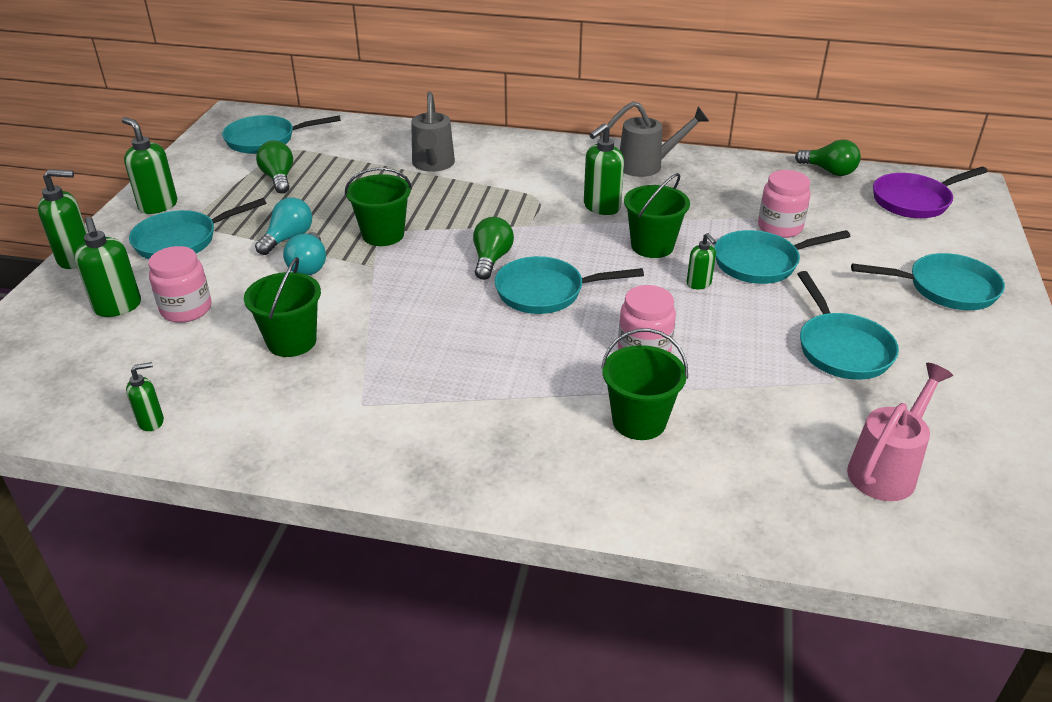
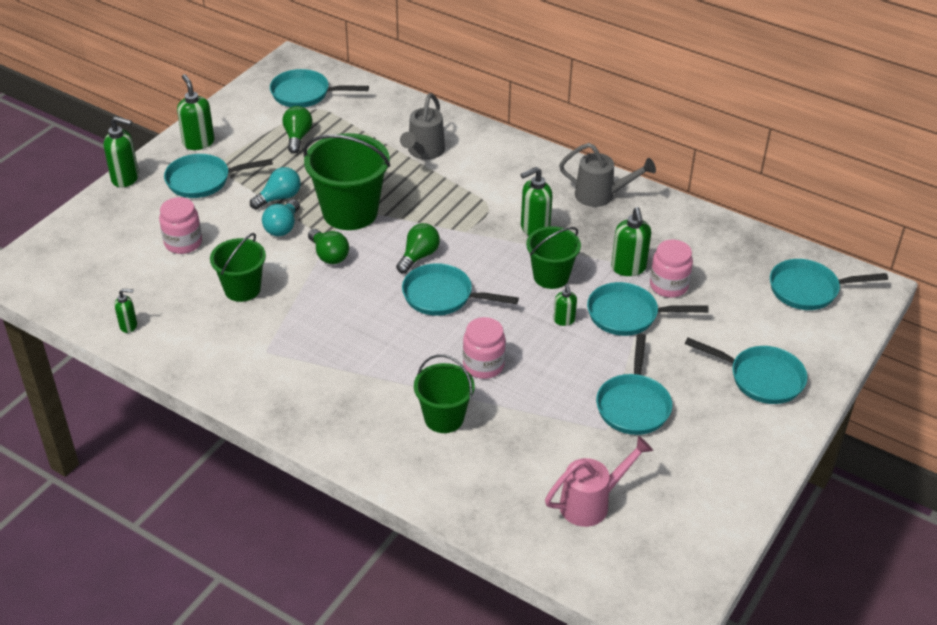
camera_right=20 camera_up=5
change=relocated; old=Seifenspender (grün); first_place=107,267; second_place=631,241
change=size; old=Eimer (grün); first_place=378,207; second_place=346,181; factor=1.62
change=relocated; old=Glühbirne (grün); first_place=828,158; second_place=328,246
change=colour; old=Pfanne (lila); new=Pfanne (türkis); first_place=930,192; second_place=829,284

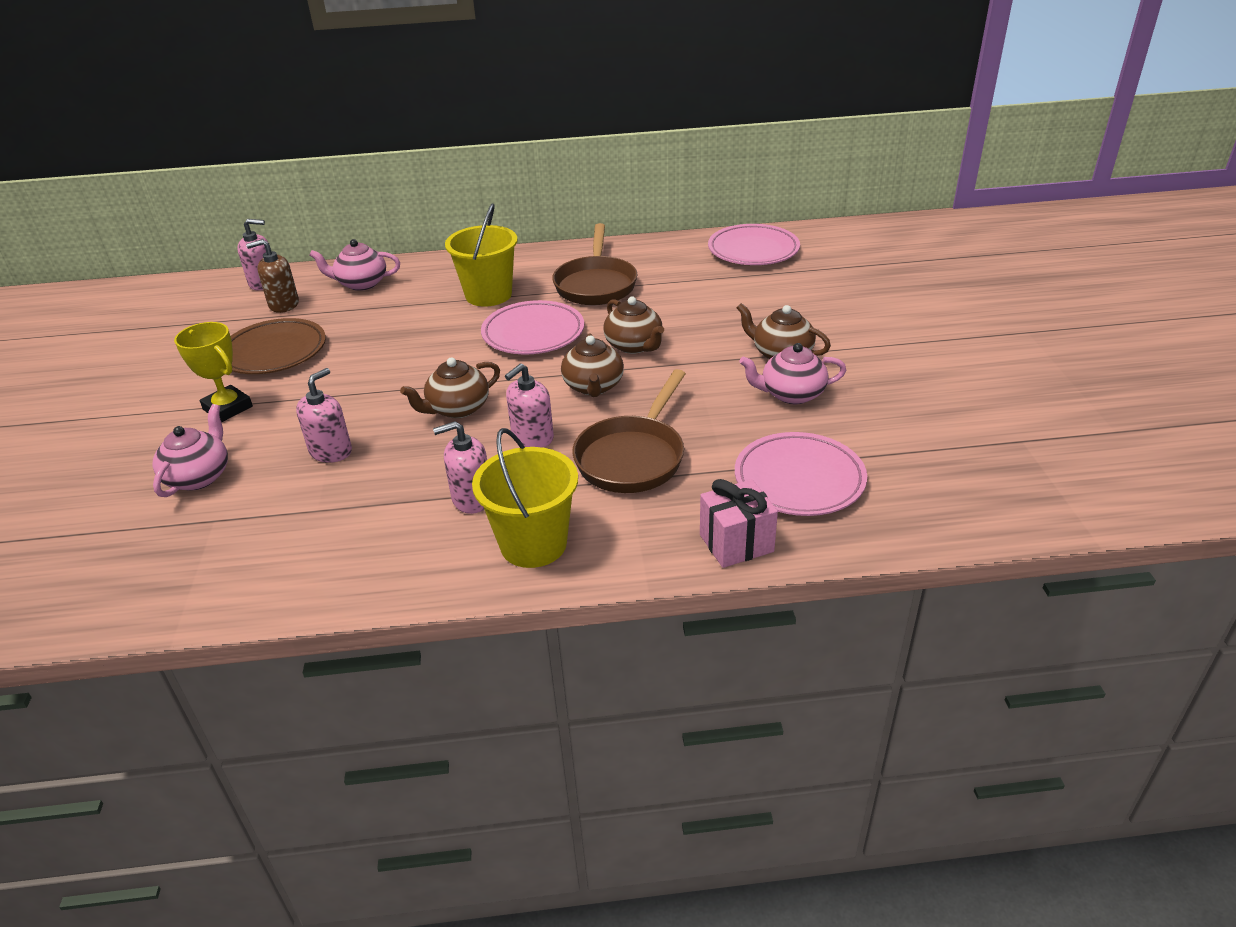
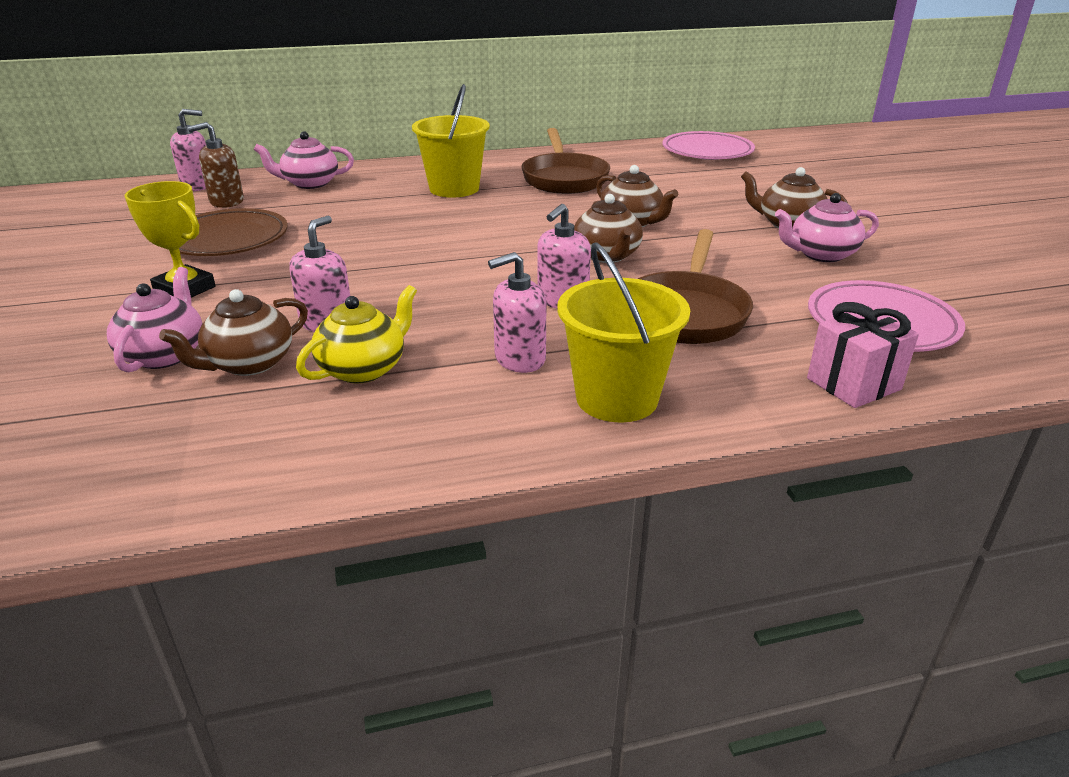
camera_right=-10 camera_up=-5
change=relocated; old=Teekanne (braun); first_place=450,387; second_place=233,332
change=missing; old=Teller (rosa); first_place=532,327
change=appeared; new=Teekanne (gelb); second_place=356,334

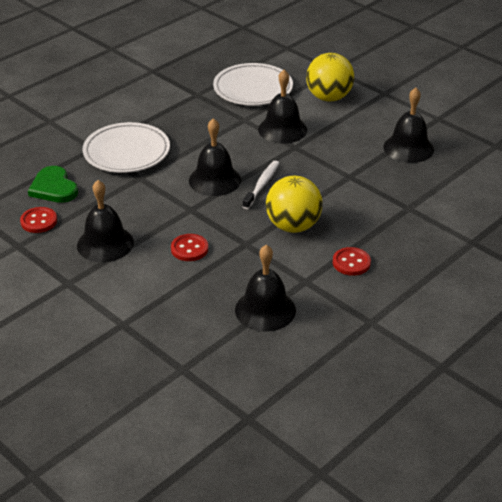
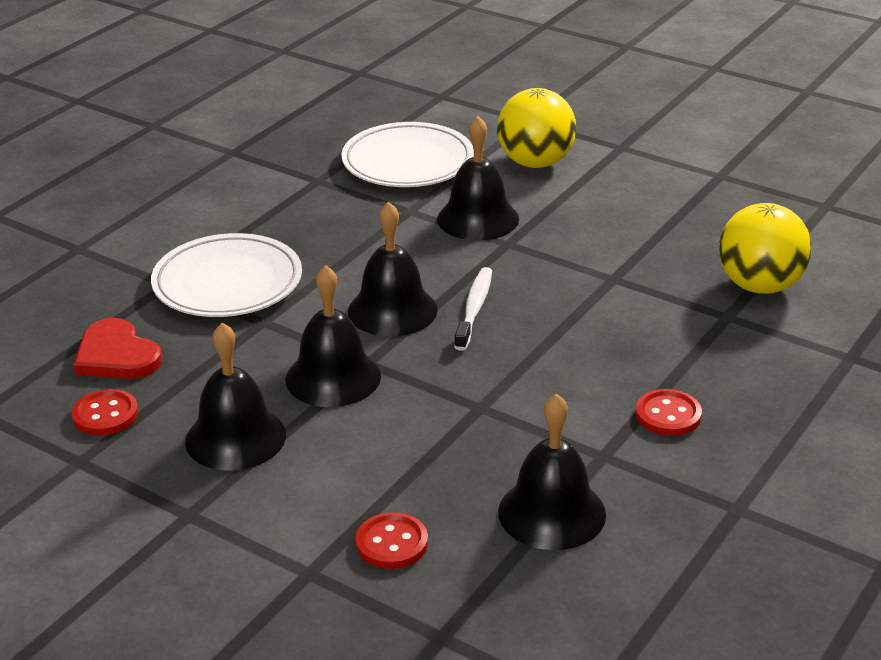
camera_right=-10 camera_up=-5
change=colour; old=Herz (grün); new=Herz (rot); first_place=53,184; second_place=117,348
change=relocated; old=Knopf (rot); first_place=189,247; second_place=392,540
change=relocated; old=Ball (gelb); first_place=294,204; second_place=765,248
change=relocated; old=Glocke (schwarz); first_place=409,125; second_place=333,336

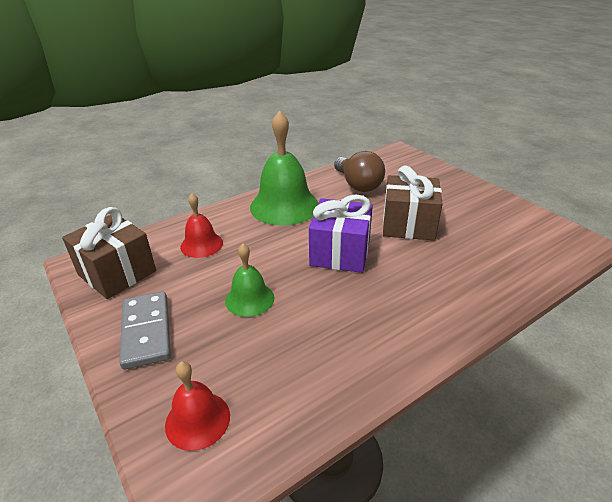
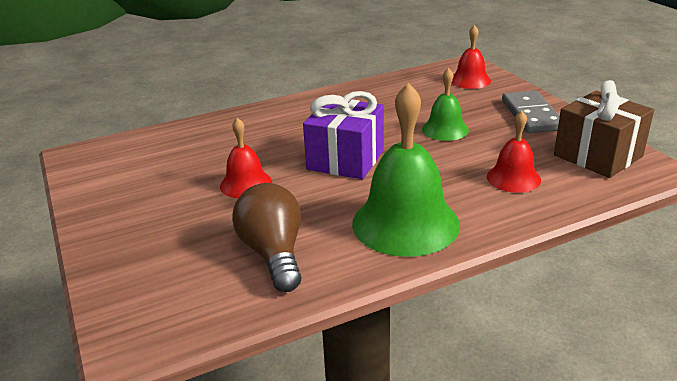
camera_right=-170 camera_up=-5
change=exchanged; old=Geschenk (braun); new=Glocke (rot); first_place=413,203; second_place=246,158

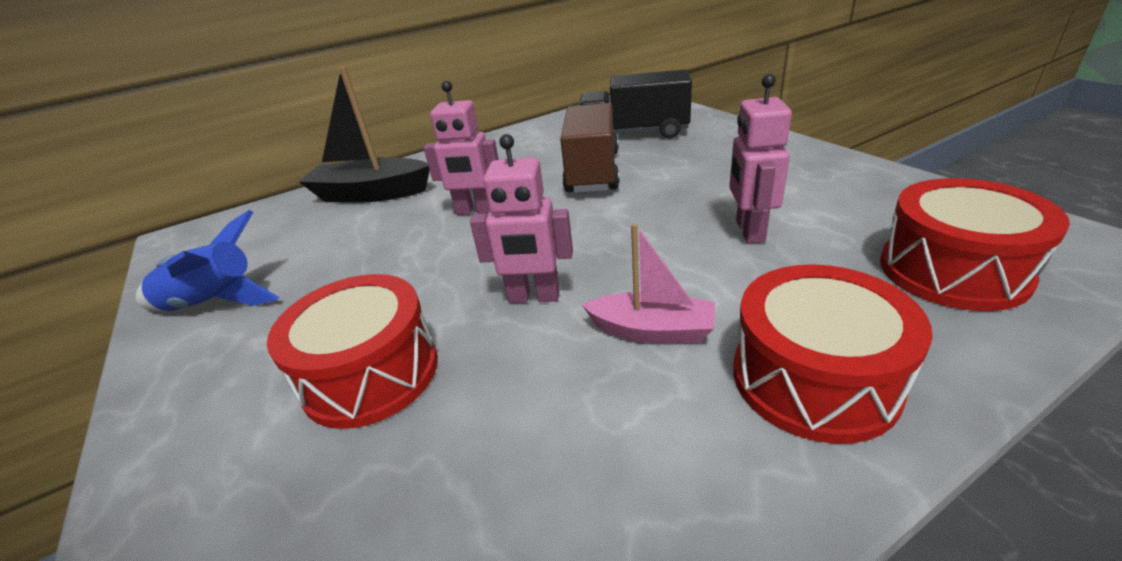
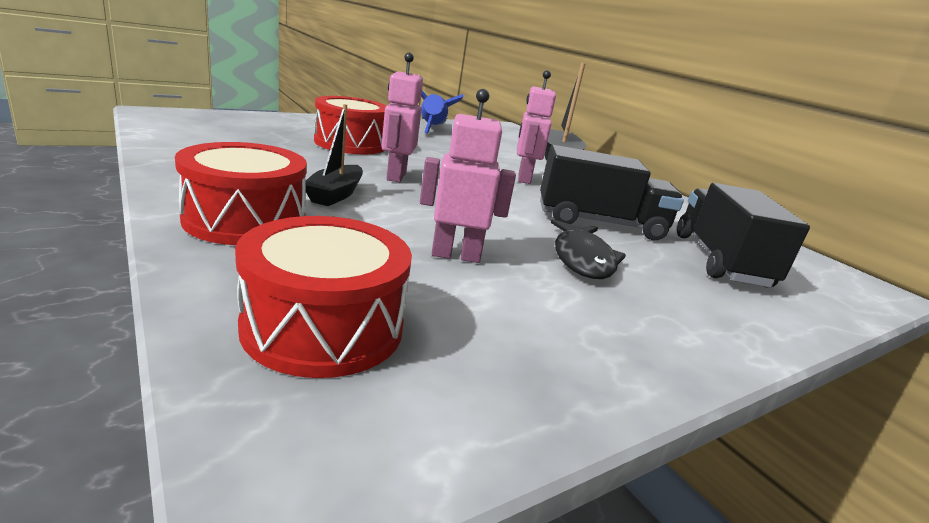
camera_right=80 camera_up=-10
change=colour; old=Lastwagen (braun); new=Lastwagen (schwarz); first_place=590,148; second_place=612,192
change=colour; old=Boot (rosa); new=Boot (schwarz); first_place=648,283; second_place=334,155
change=appeared; new=Fisch (schwarz); second_place=588,249

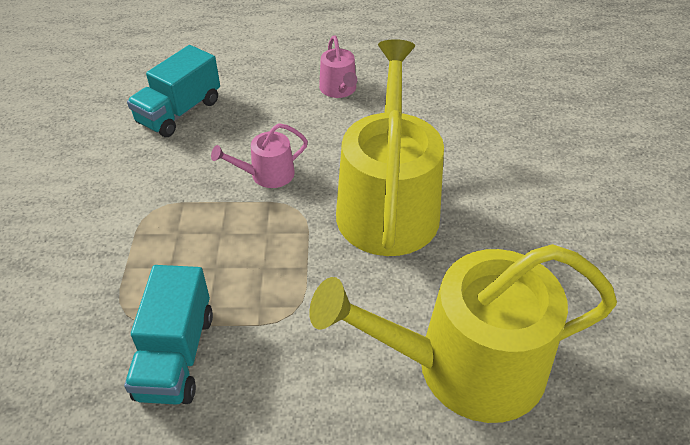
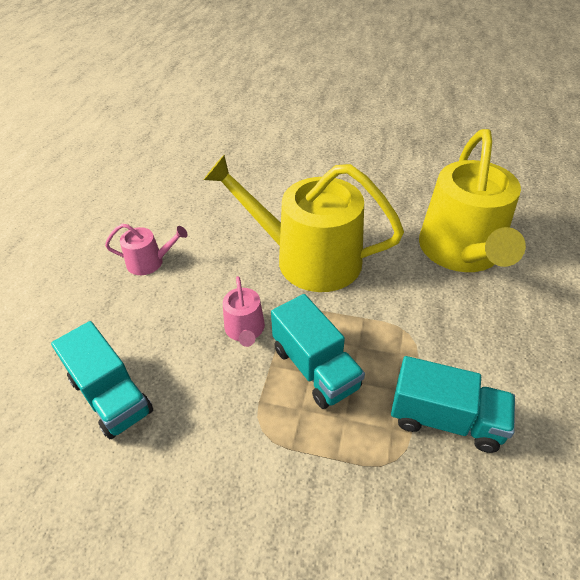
camera_right=-75 camera_up=0
change=appeared; new=Lastwagen (türkis); second_place=318,351

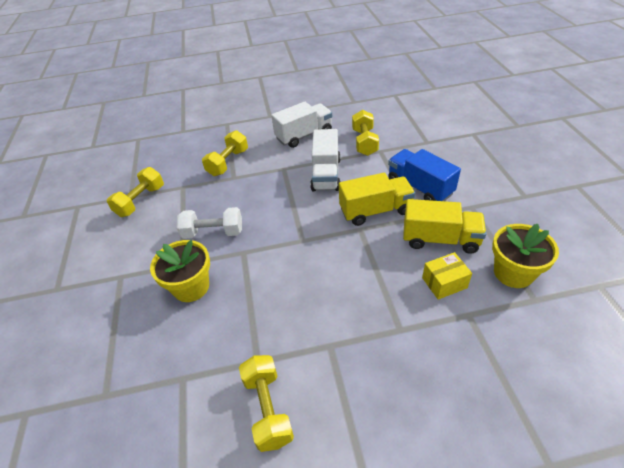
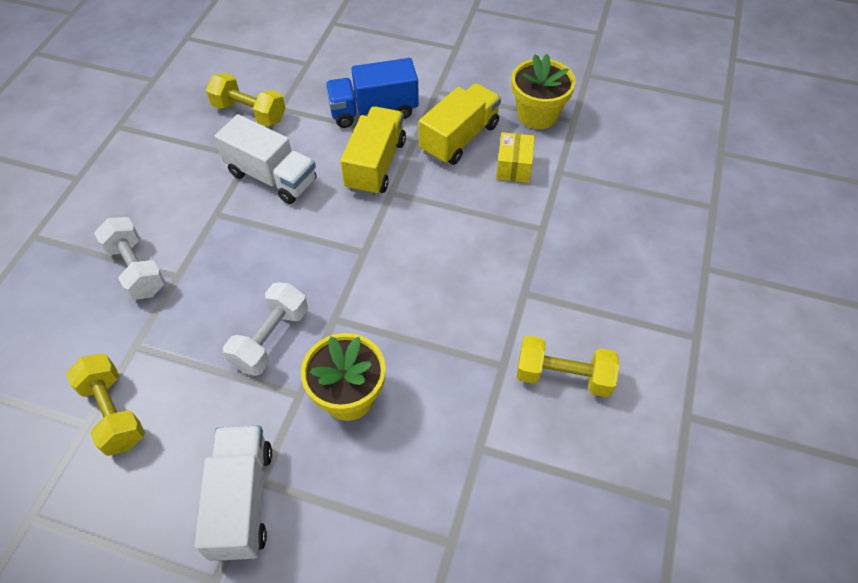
camera_right=-65 camera_up=10
change=colour; old=Hantel (gelb); new=Hantel (weiß); first_place=225,153; second_place=130,258
change=relocated; old=Lastwagen (weiß); first_place=301,125; second_place=233,493

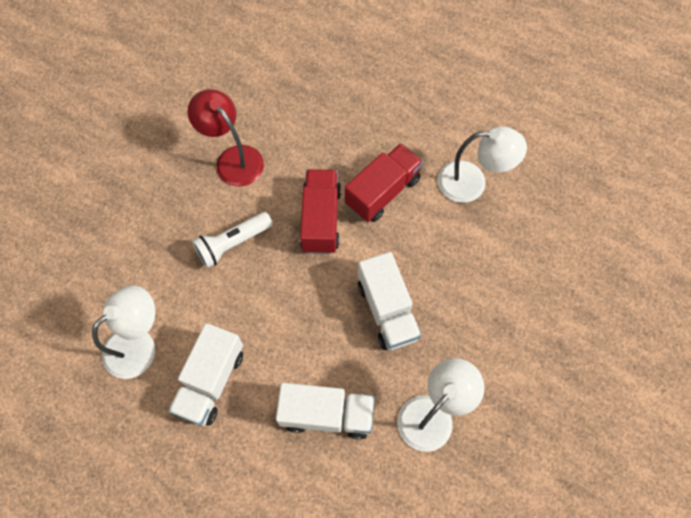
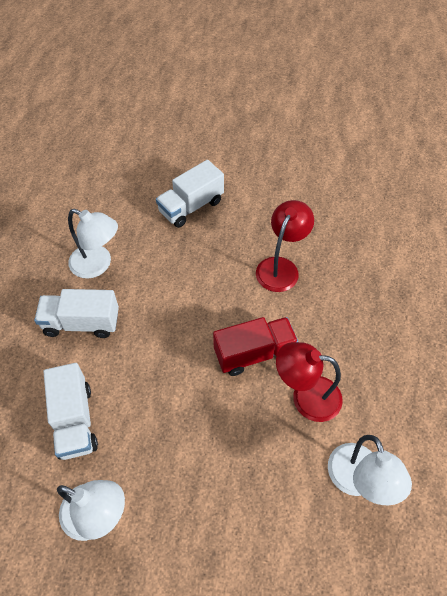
camera_right=70 camera_up=-10
change=missing; old=Taschenlampe (weiß); first_place=232,240
change=exchanged; old=Lastwagen (rot); new=Lampe (rot); first_place=384,182; second_place=309,382
change=relocated; old=Lastwagen (weiß); first_place=389,301; second_place=190,194

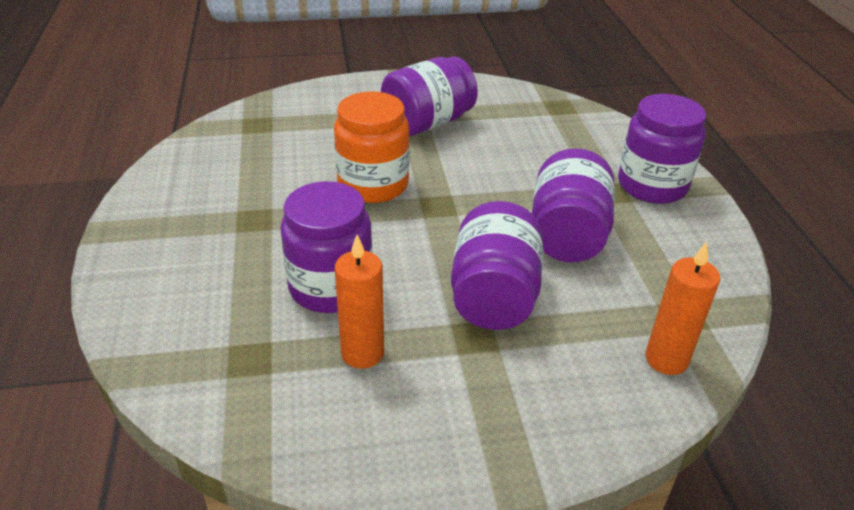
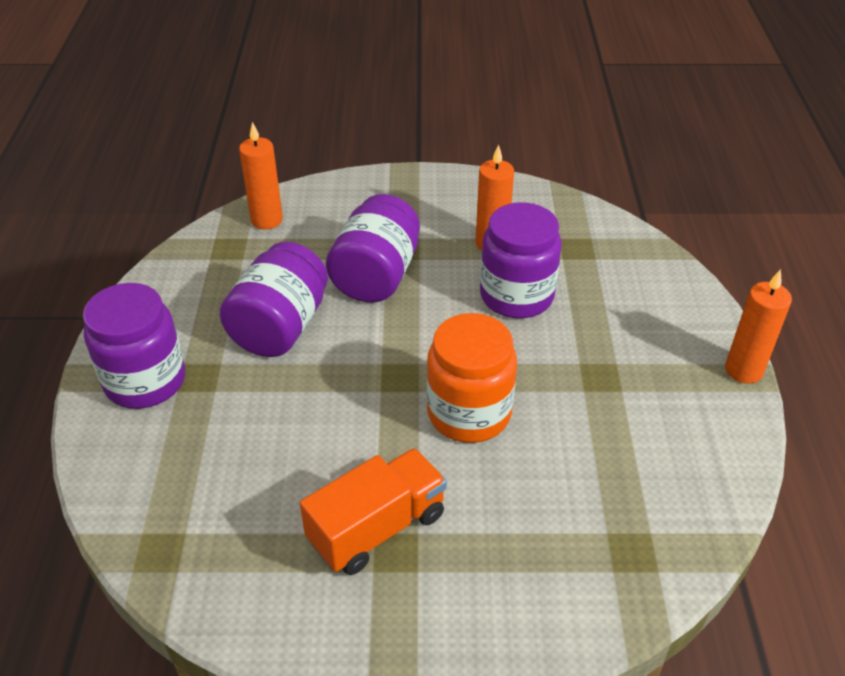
camera_right=-170 camera_up=5
change=exchanged; old=Einmachglas (lila); new=Lastwagen (orange); first_place=429,96; second_place=373,511
change=appeared; new=Kerze (orange); second_place=758,326

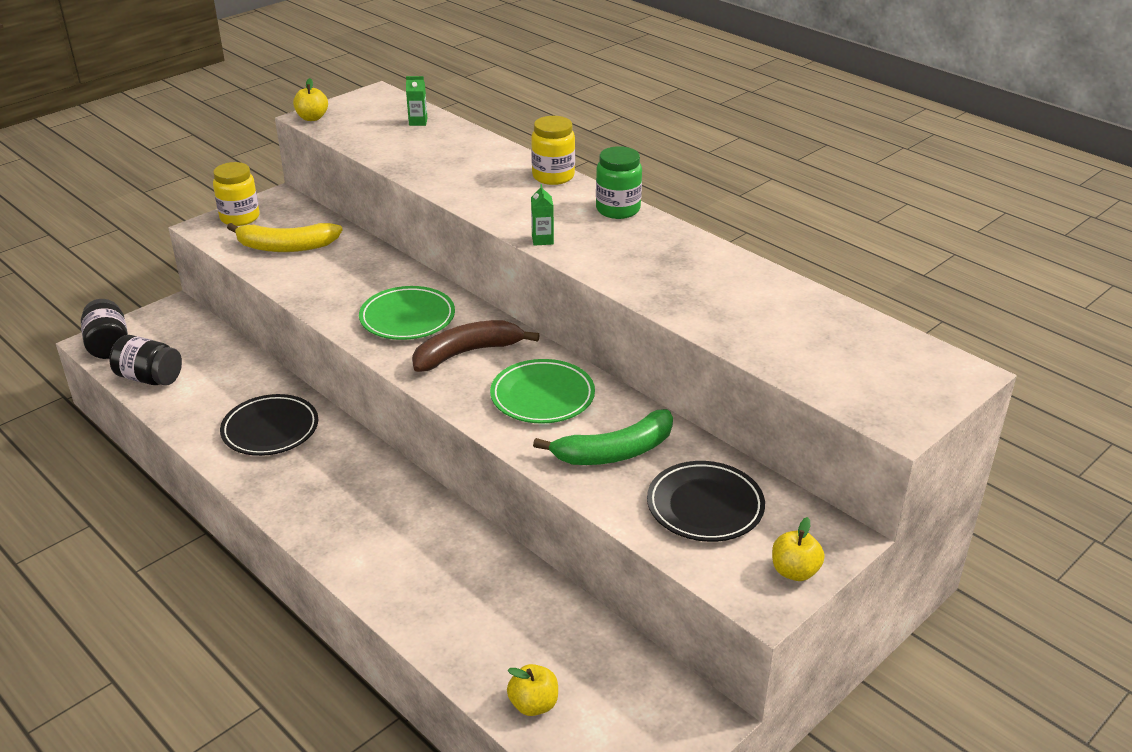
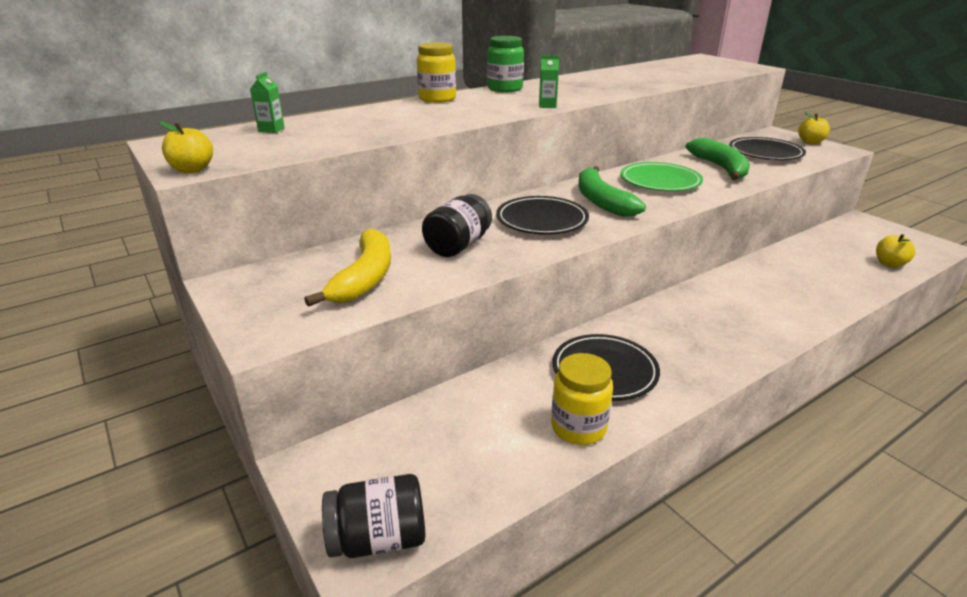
camera_right=-80 camera_up=-5
change=relocated; old=Einmachglas (schwarz); first_place=145,360; second_place=457,225
change=relocated; old=Einmachglas (gelb); first_place=236,194; second_place=582,399
change=colour; old=Teller (grün); new=Teller (schwarz); first_place=407,313; second_place=542,215
change=colour; old=Banane (braun); new=Banane (grün); first_place=476,346; second_place=612,191

